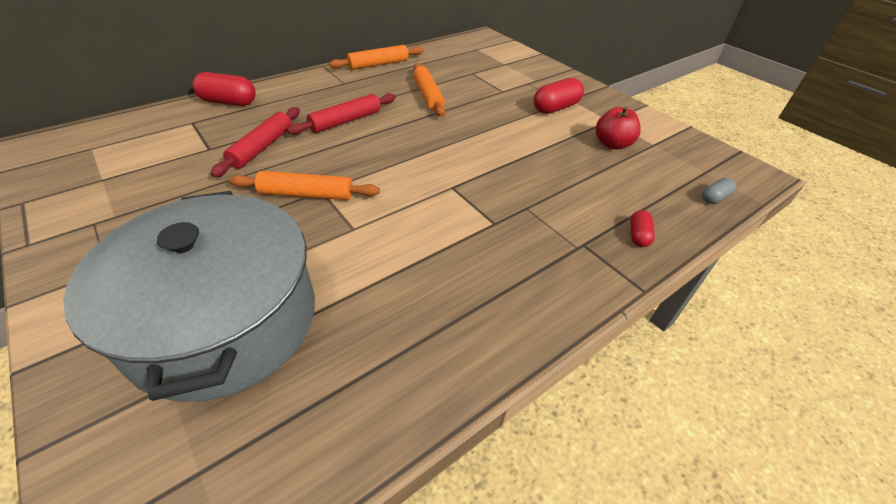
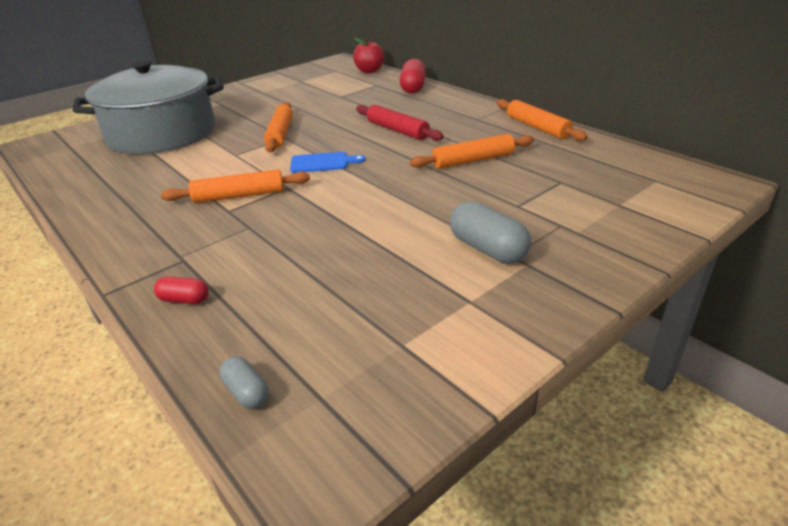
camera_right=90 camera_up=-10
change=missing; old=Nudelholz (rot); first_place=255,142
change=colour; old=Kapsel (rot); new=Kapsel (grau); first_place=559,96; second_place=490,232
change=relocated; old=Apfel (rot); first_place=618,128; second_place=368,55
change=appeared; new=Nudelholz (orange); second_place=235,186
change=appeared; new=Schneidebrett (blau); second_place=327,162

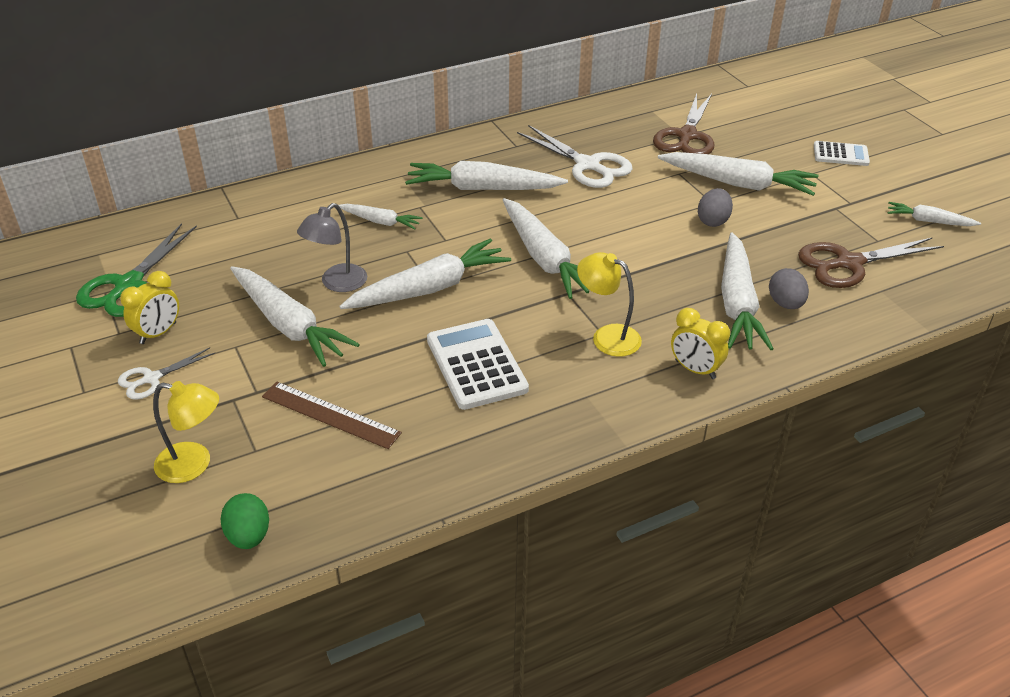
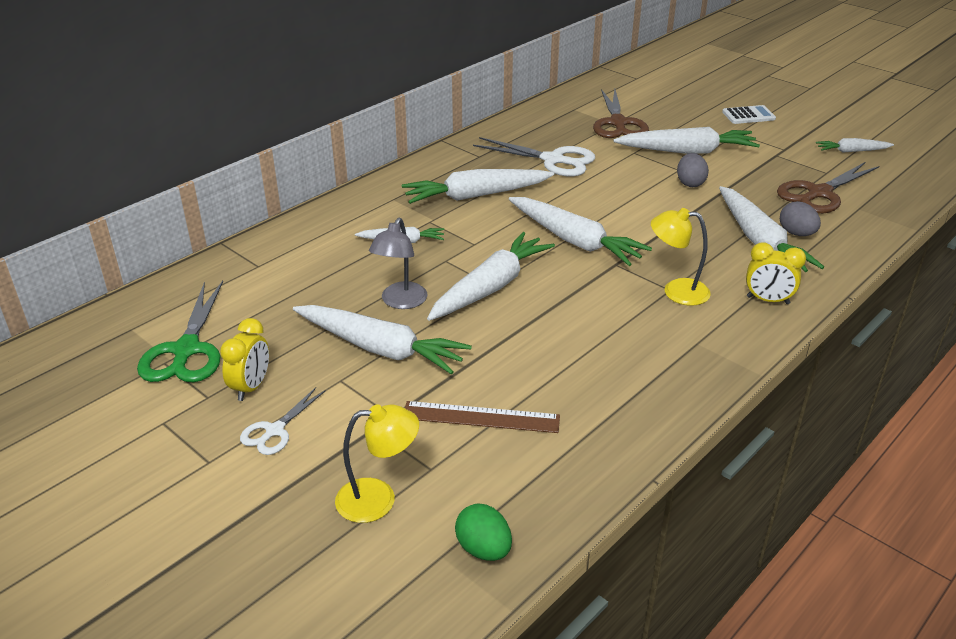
camera_right=-20 camera_up=-5
change=missing; old=Taschenrechner (weiß); first_place=478,364

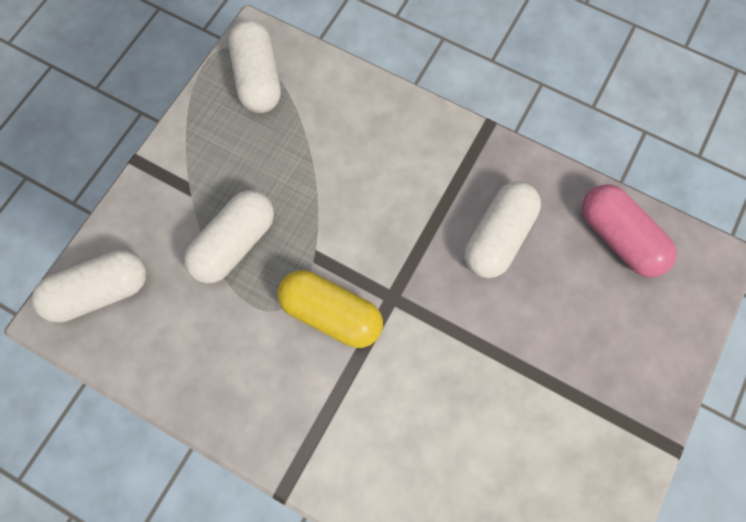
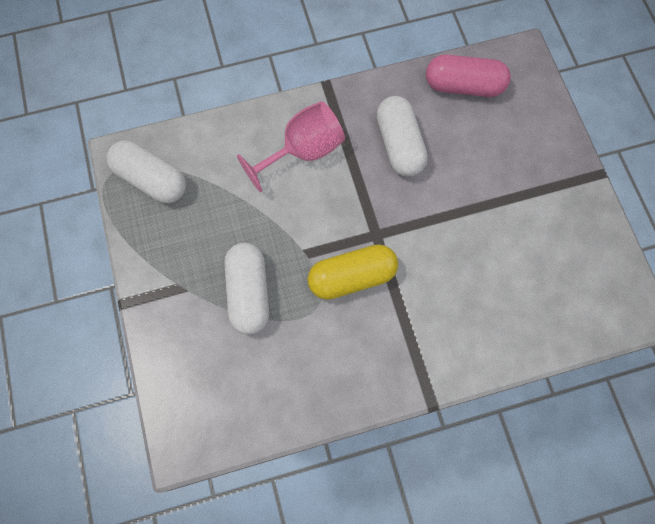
camera_right=-45 camera_up=0
change=missing; old=Kapsel (weiß); first_place=89,286
change=appeared; new=Kelch (rosa); second_place=291,146

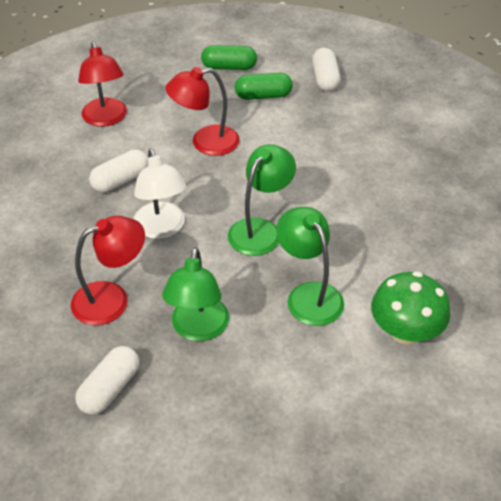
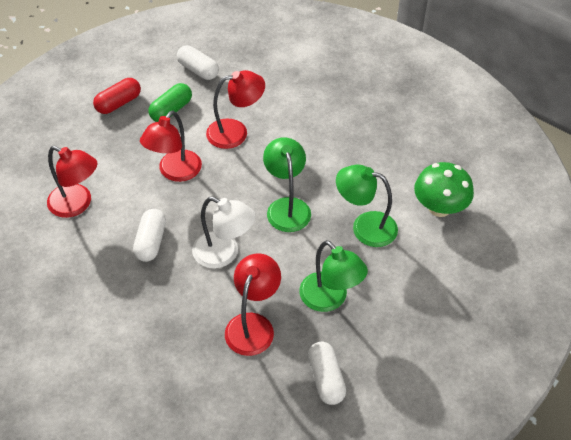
camera_right=-45 camera_up=5
change=colour; old=Kapsel (grün); new=Kapsel (rot); first_place=229,57; second_place=117,96
change=appeared; new=Lampe (rot); second_place=235,109

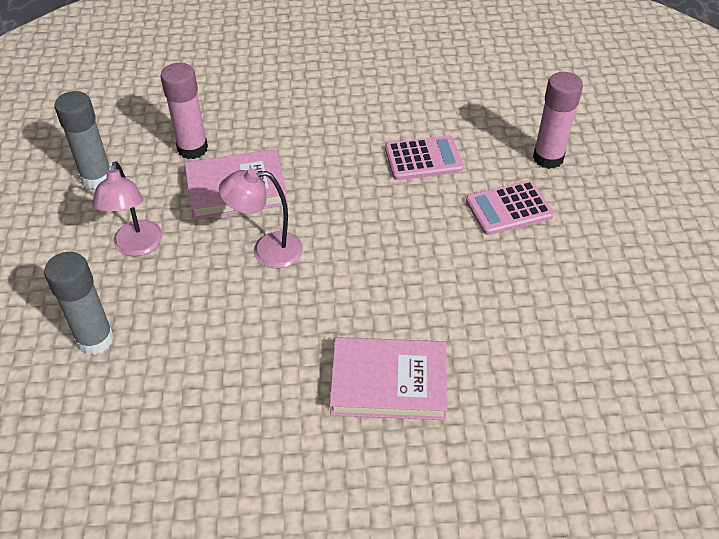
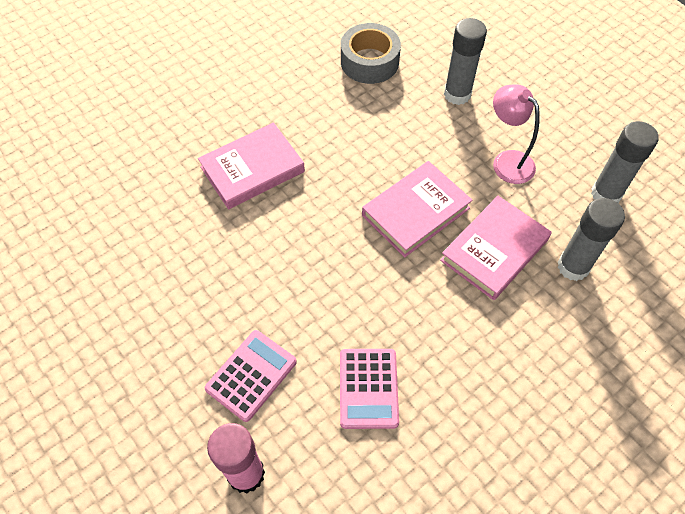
camera_right=145 camera_up=10
change=colour; old=Klebestift (rosa); new=Klebestift (grau); first_place=184,111; second_place=591,239
change=exchanged; old=Lampe (rosa); new=Buch (rosa); first_place=261,218; second_place=417,209
change=spun; old=Taschenrechner (rosa); first_place=424,157; second_place=369,389; degrees=-45
change=appeared; new=Klebeband (grau); second_place=371,53

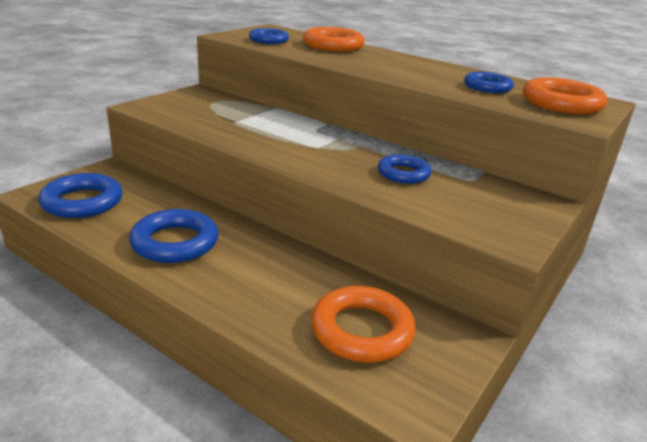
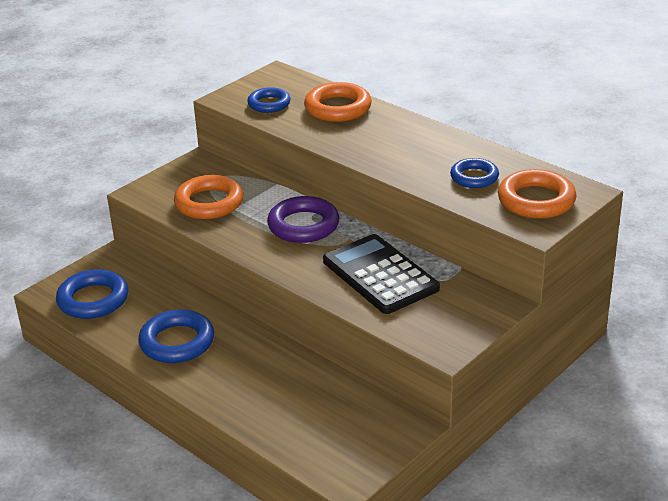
camera_right=10 camera_up=5
change=relocated; old=Ring (orange); first_place=363,324; second_place=209,197
change=exchanged; old=Ring (blau); new=Taschenrechner (schwarz); first_place=404,169; second_place=381,274
change=appeared; new=Ring (lila); second_place=303,219

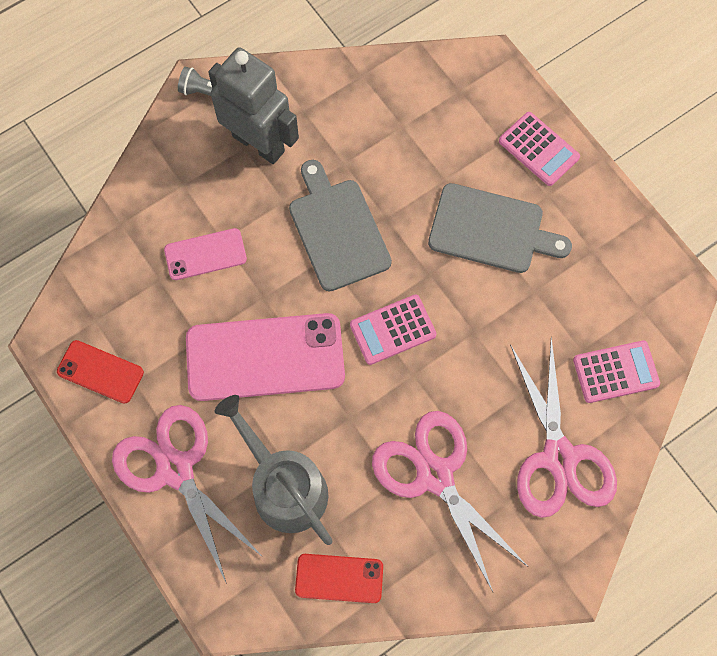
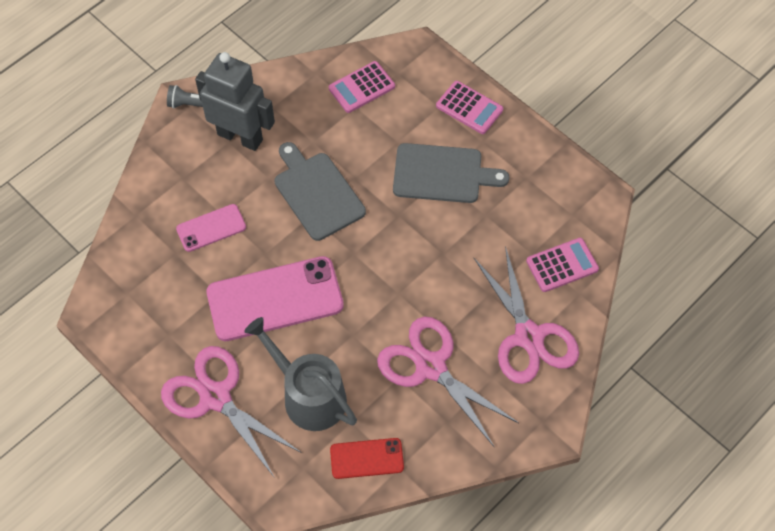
camera_right=-10 camera_up=-10
change=missing; old=Handy (rot); first_place=100,372
change=relocated; old=Taschenrechner (rosa); first_place=393,330; second_place=362,87

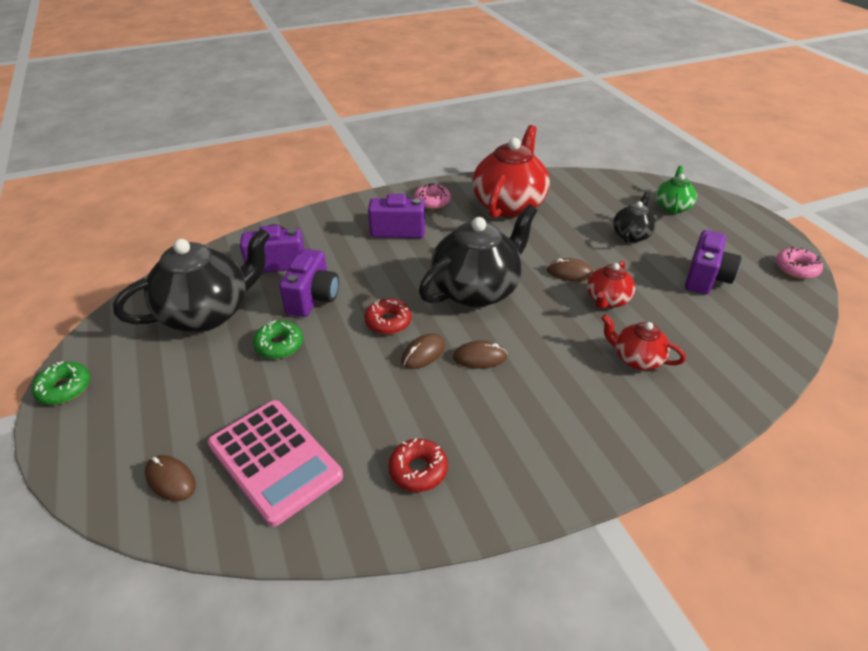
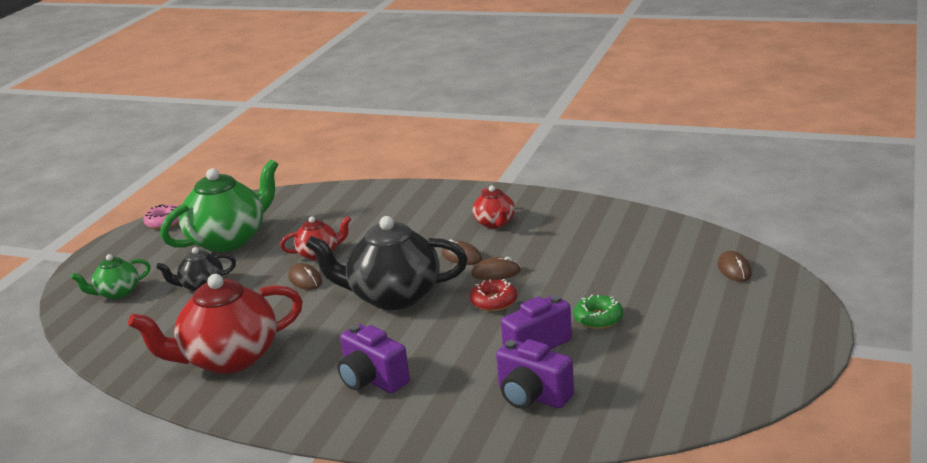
camera_right=-135 camera_up=-15
change=missing; old=Donut (grün); first_place=61,383
change=missing; old=Teekanne (schwarz); first_place=191,280
change=missing; old=Taschenrechner (rosa); first_place=275,463
change=missing; old=Donut (rot); first_place=418,465
change=missing; old=Donut (rosa); first_place=432,196
change=relocated; old=Teekanne (rot); first_place=643,342; second_place=493,207
change=exchanged; old=Kamera (lila); new=Teekanne (grün); first_place=713,262; second_place=219,205

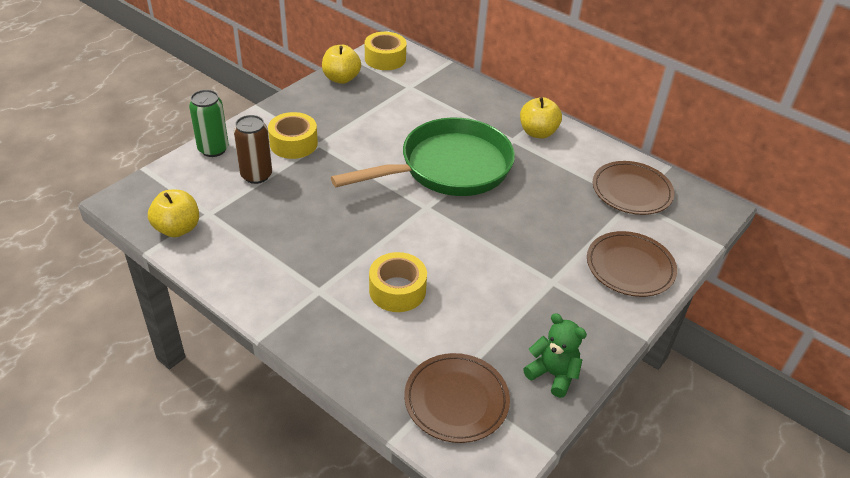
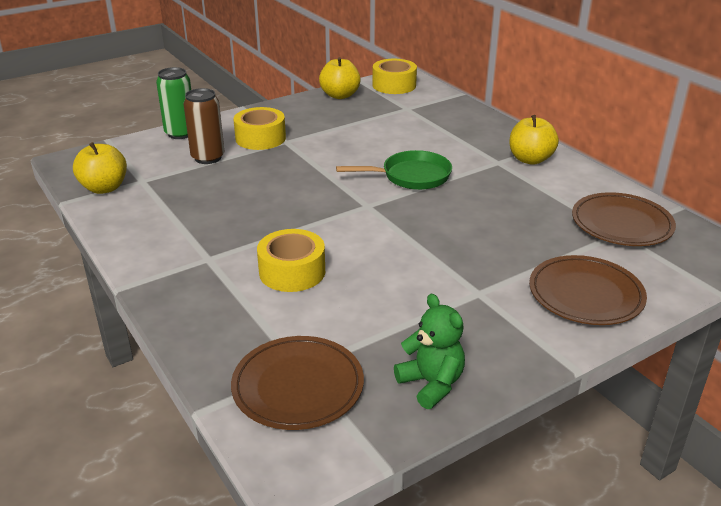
camera_right=20 camera_up=-10
change=size; old=Pfanne (grün); first_place=423,157; second_place=394,170; factor=0.54

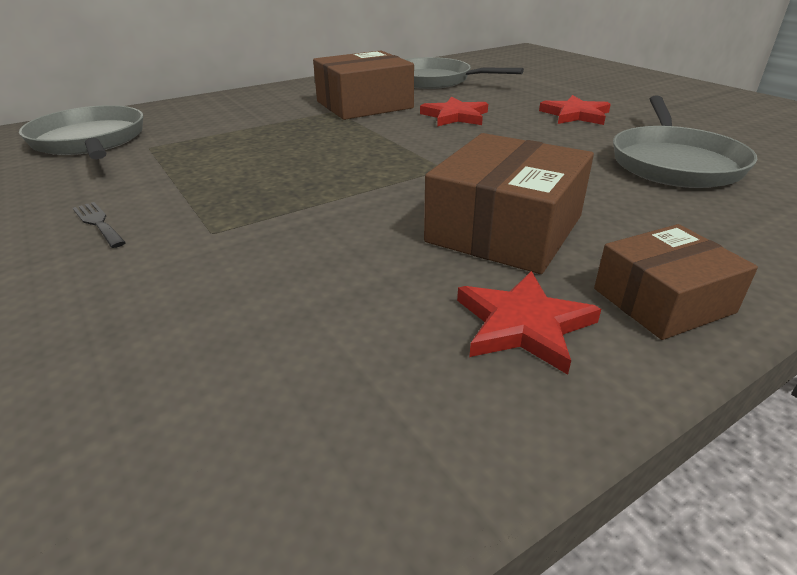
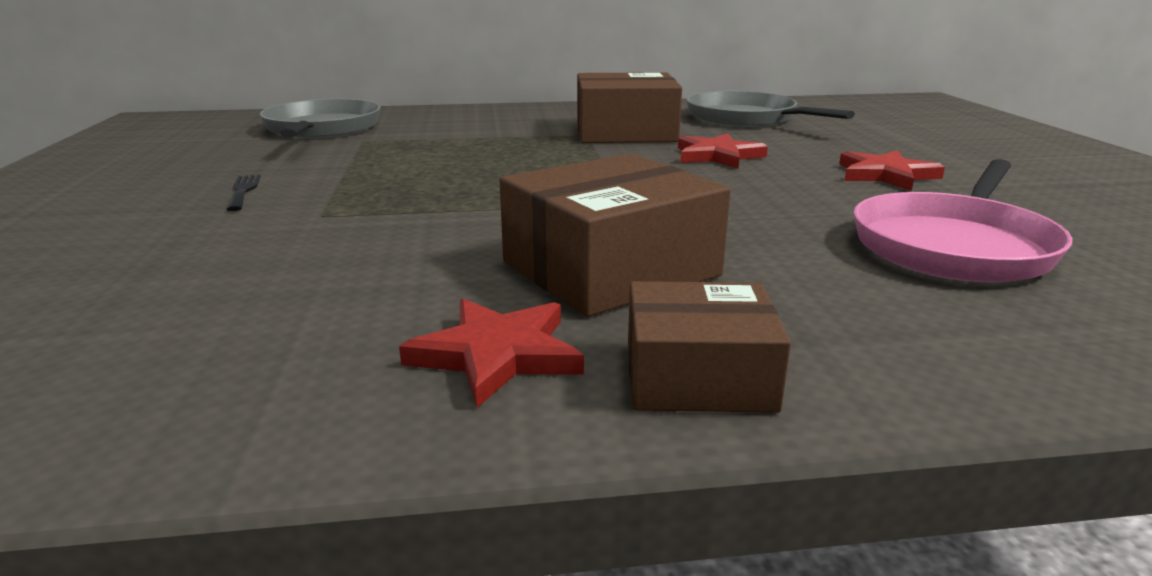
camera_right=25 camera_up=-10
change=colour; old=Pfanne (grau); new=Pfanne (rosa); first_place=685,142; second_place=962,220

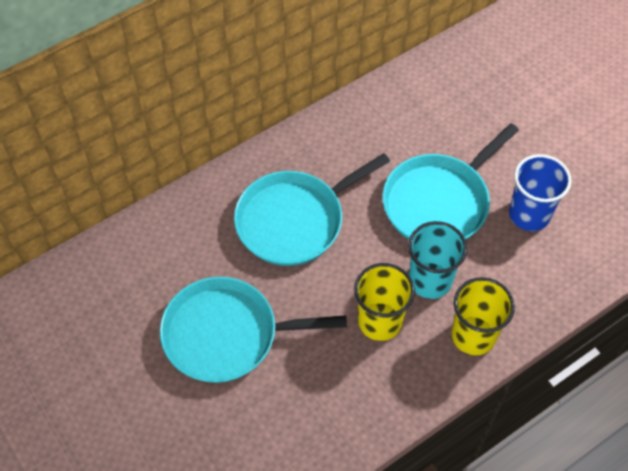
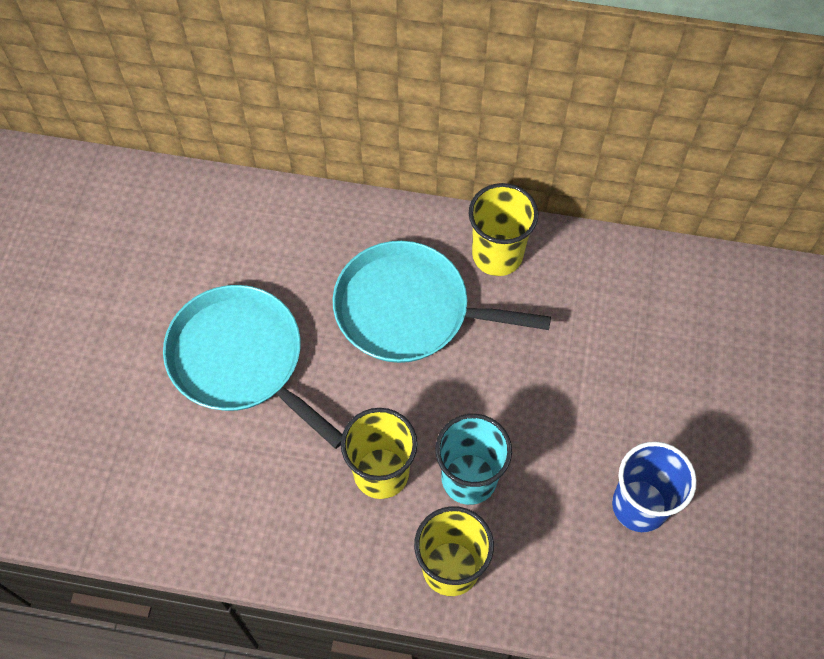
camera_right=45 camera_up=5
change=missing; old=Pfanne (türkis); first_place=450,181
change=appeared; new=Becher (gelb); second_place=503,229

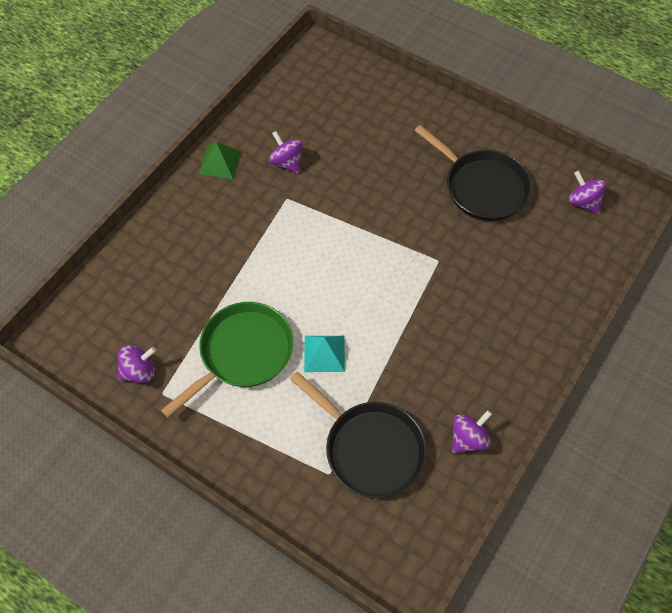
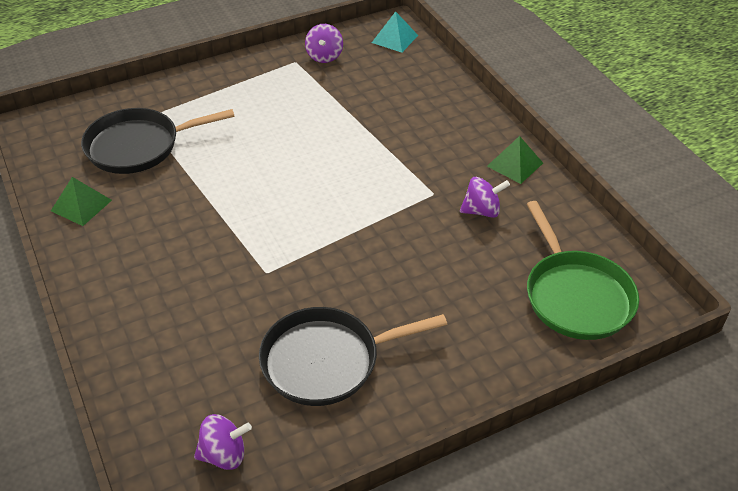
camera_right=120 camera_up=-15
change=relocated; old=Pfanne (grün); first_place=227,360; second_place=583,270
change=relocated; old=Pyramide (türkis); first_place=324,354; second_place=395,31
change=exchanged; old=Kreisel (lila); new=Pyramide (grün); first_place=472,431; second_place=81,201

